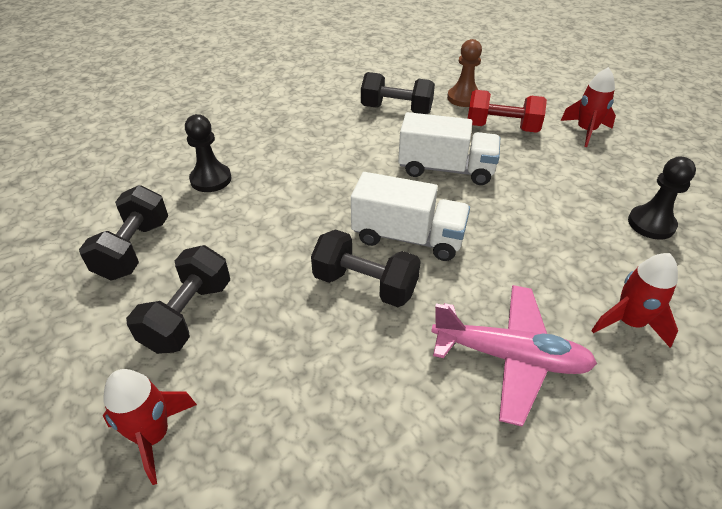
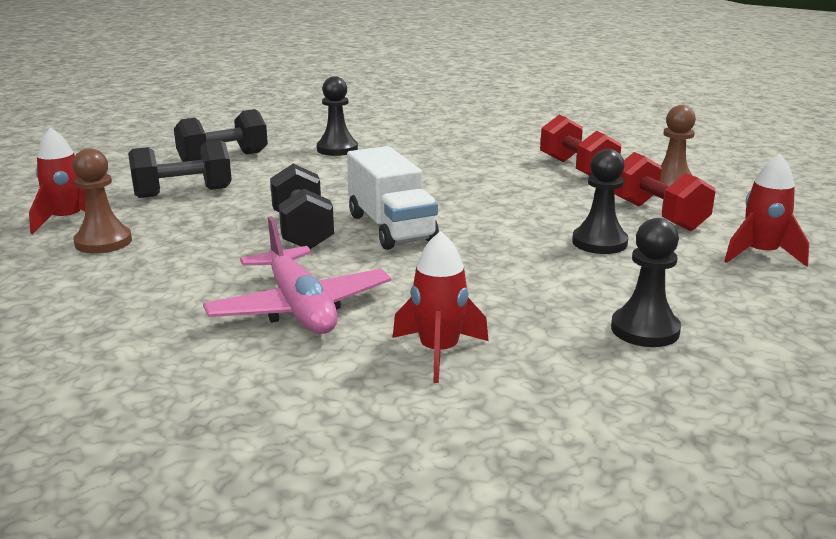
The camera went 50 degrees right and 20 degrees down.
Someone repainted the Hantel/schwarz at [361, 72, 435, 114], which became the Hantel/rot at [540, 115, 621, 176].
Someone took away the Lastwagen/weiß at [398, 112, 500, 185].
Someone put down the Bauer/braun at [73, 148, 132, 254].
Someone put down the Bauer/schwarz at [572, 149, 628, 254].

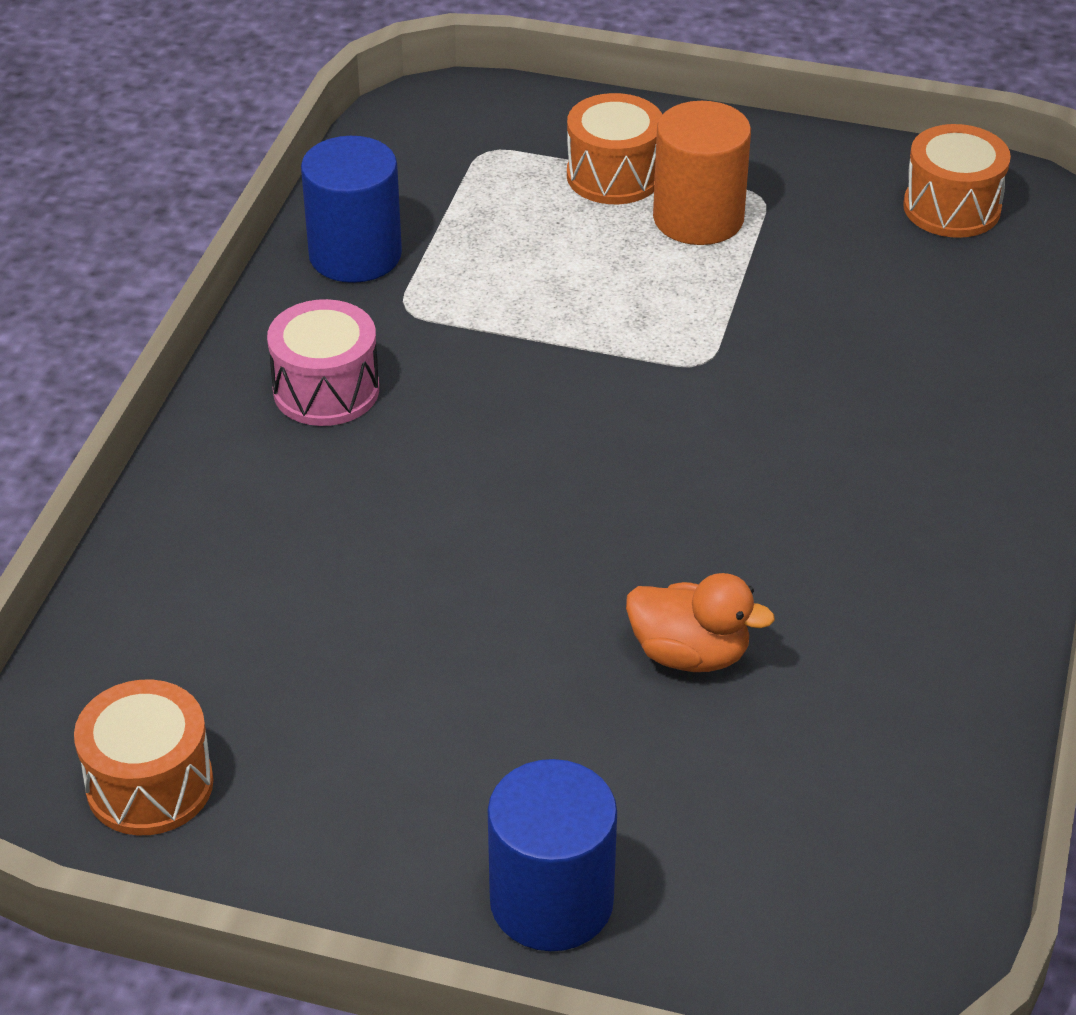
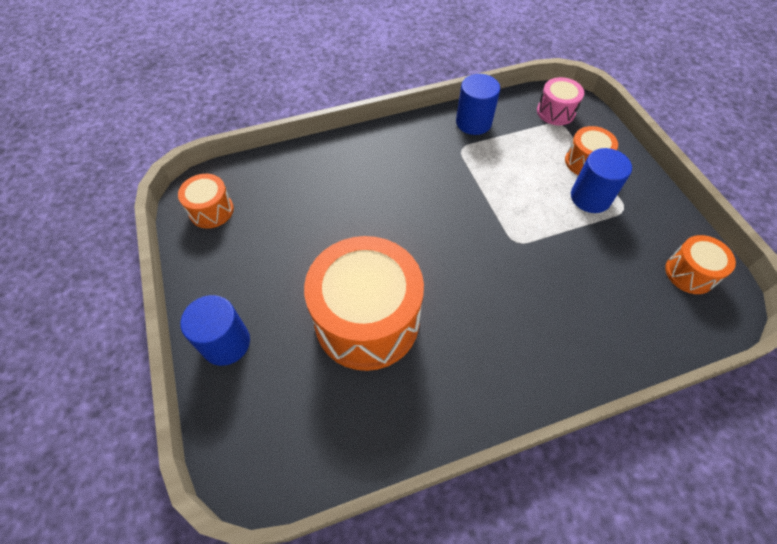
The camera went 55 degrees right and 15 degrees up.
Someone repainted the Vollzylinder/orange at [653, 101, 751, 245], which became the Vollzylinder/blau at [571, 148, 632, 213].
Someone carried the Trommel/rosa from [267, 299, 379, 426] to [537, 77, 584, 125].
Someone swapped the Ente/orange at [626, 573, 775, 672] for the Trommel/orange at [304, 236, 424, 371].

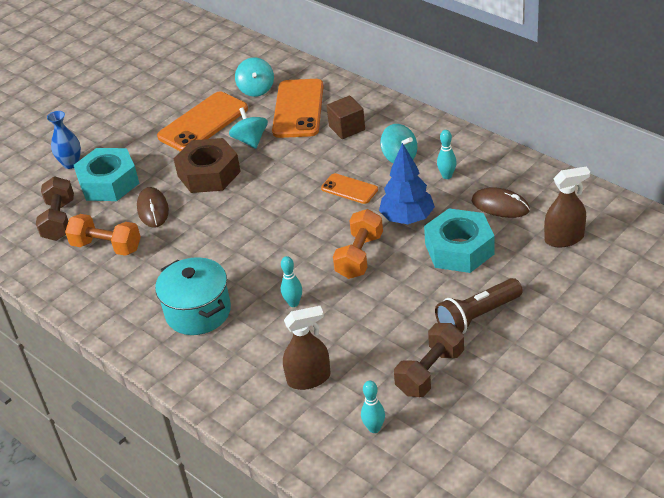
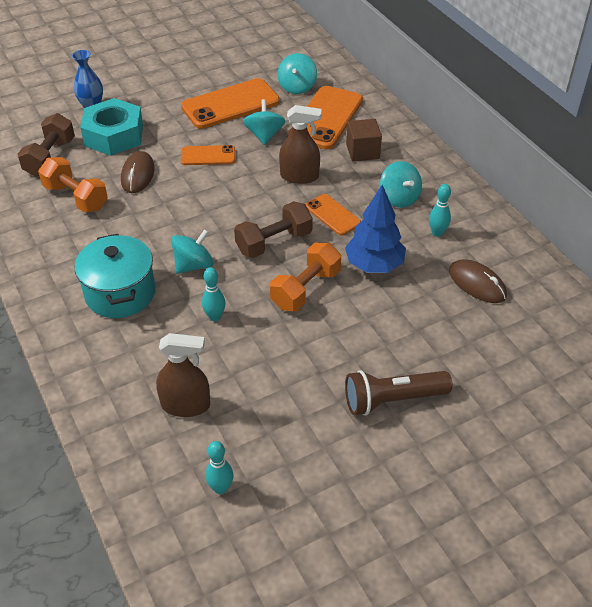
The camera went 15 degrees right and 5 degrees up.
Someone swapped the Sechskantmutter/braun at [174, 138, 241, 193] for the Handy/orange at [181, 145, 235, 165].
Someone carried the Sprühflasche/braun from [544, 166, 590, 247] to [279, 105, 322, 184].
Someone took away the Sechskantmutter/türkis at [424, 208, 495, 273].
Someone carried the Hantel/braun from [394, 323, 464, 397] to [234, 201, 313, 258].
Someone put down the Kreisel/türkis at [171, 229, 213, 274].

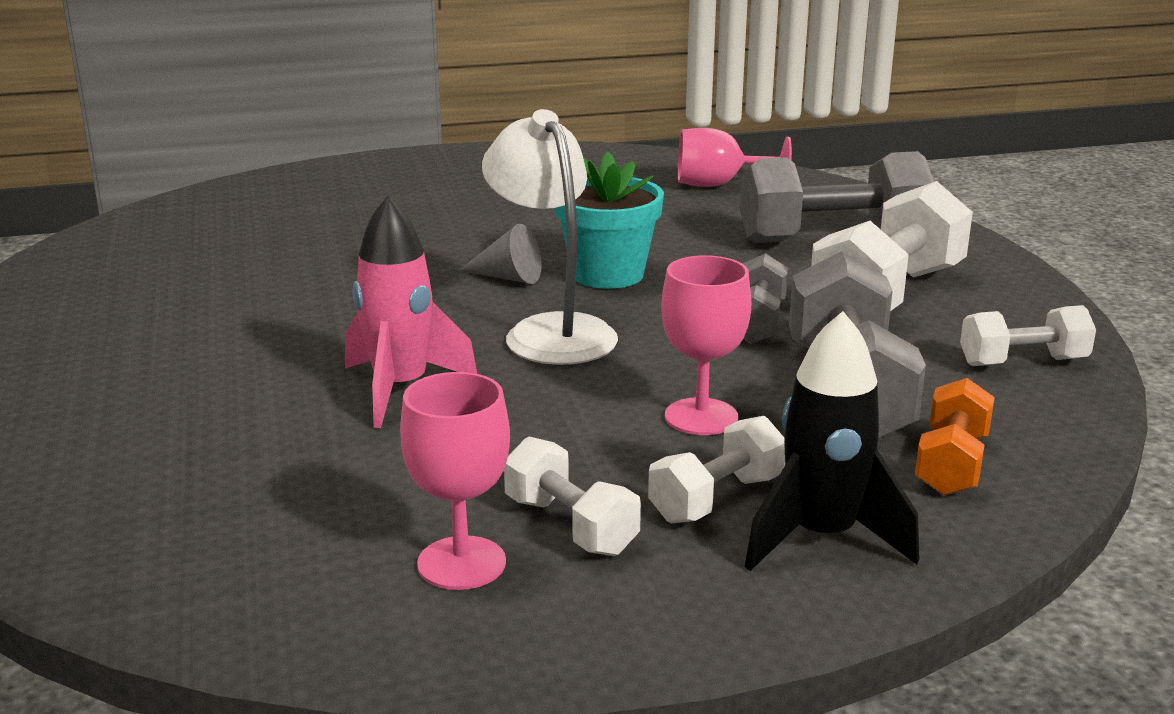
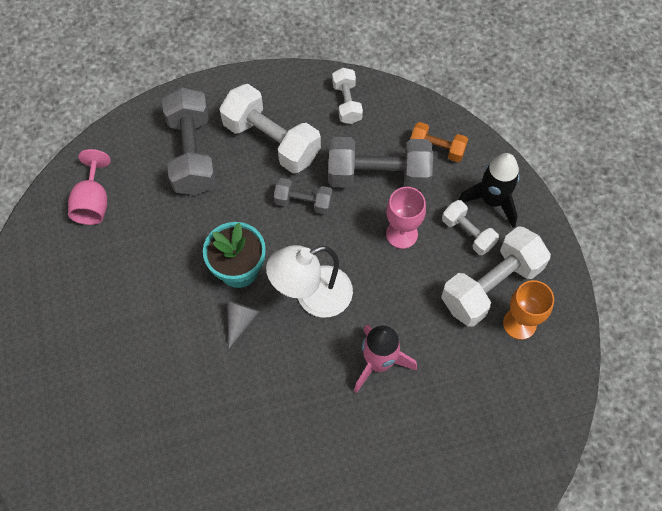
The camera went 90 degrees left and 40 degrees up.
Someone repainted the Kelch/rosa at [400, 372, 510, 590], which became the Kelch/orange at [503, 280, 554, 340].
Someone scaled the Hantel/weiß at [504, 437, 641, 556] by 1.83.

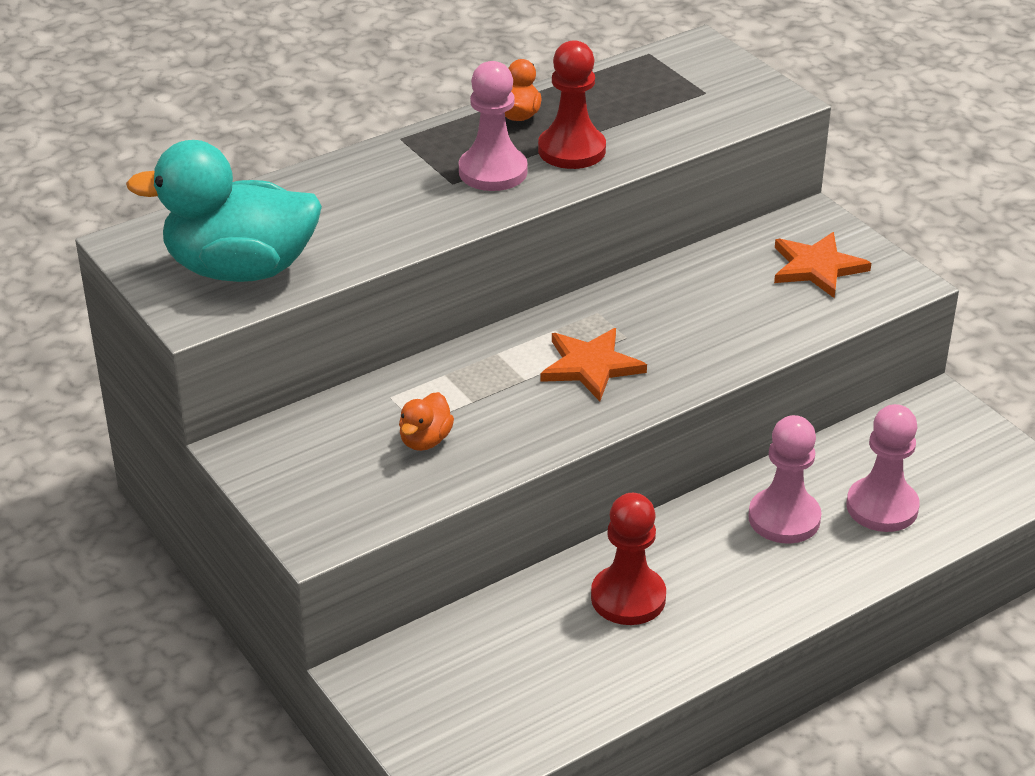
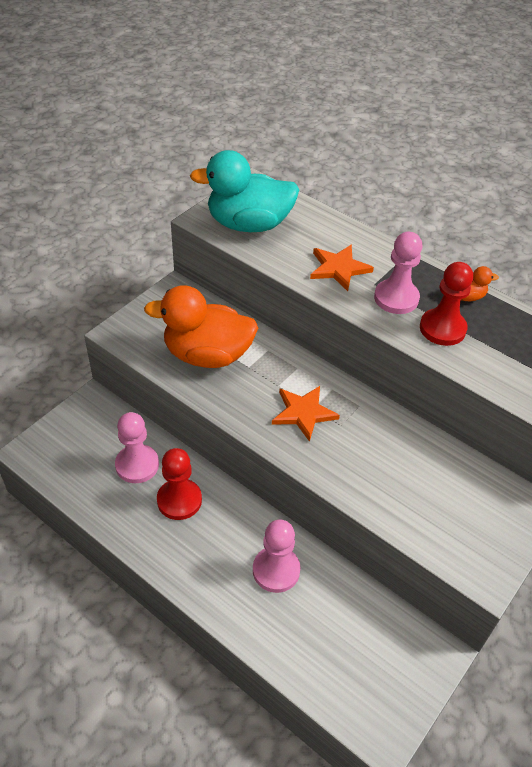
The camera went 70 degrees right and 10 degrees up.
Someone rotated the Ente/türkis at [126, 140, 322, 282] by 75 degrees counterclockwise.
Someone carried the Stern/orange from [774, 232, 871, 298] to [310, 244, 374, 291].
Someone scaled the Ente/orange at [399, 392, 454, 451] by 2.38.
Someone carried the Bauer/rosa from [847, 404, 920, 532] to [115, 412, 159, 483].

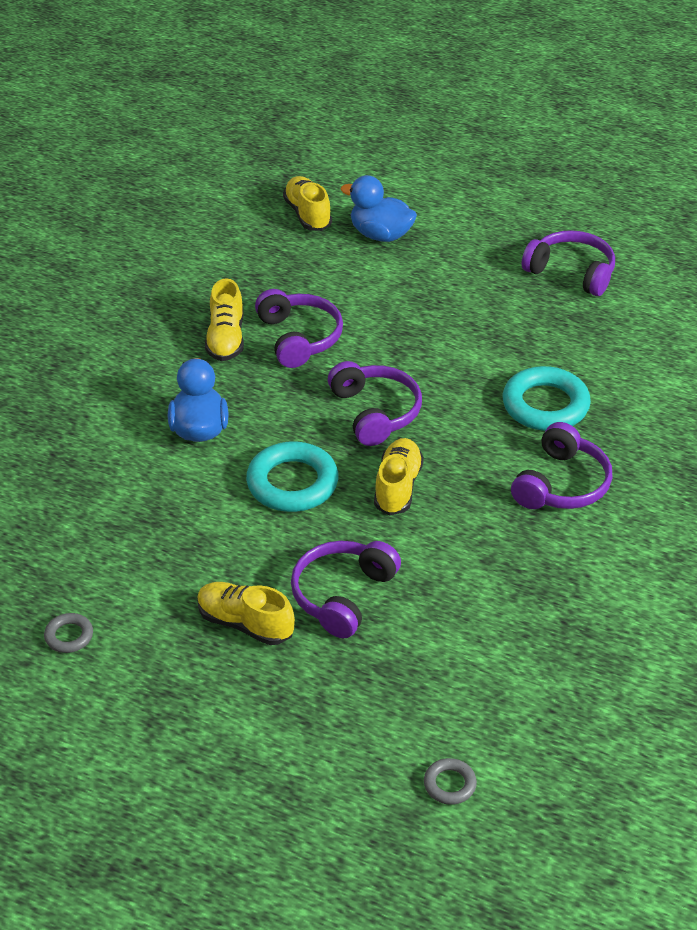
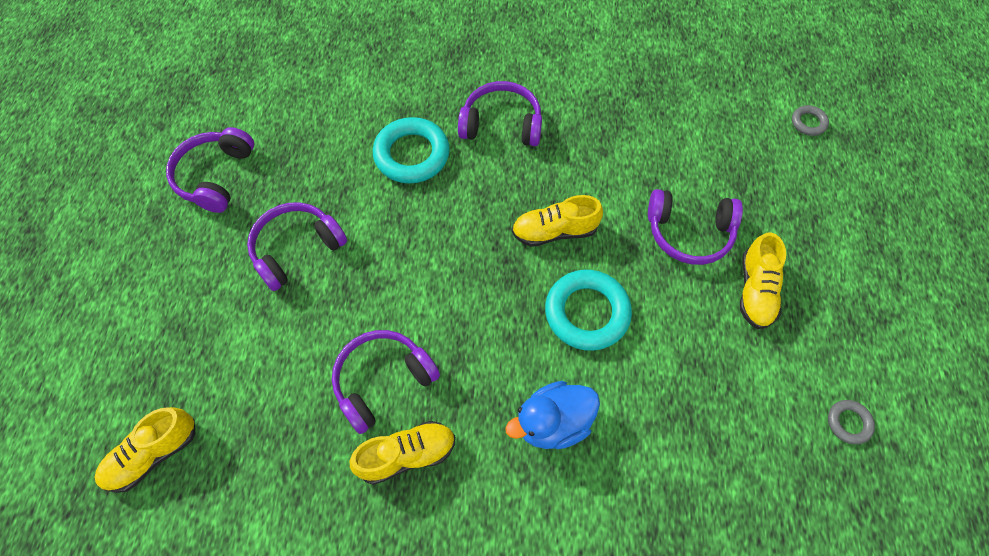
The camera went 110 degrees left and 20 degrees up.
Someone took away the Ente/blau at [340, 175, 417, 242].
Someone carried the Kopfhörer/lila from [328, 361, 422, 446] to [247, 202, 347, 291].

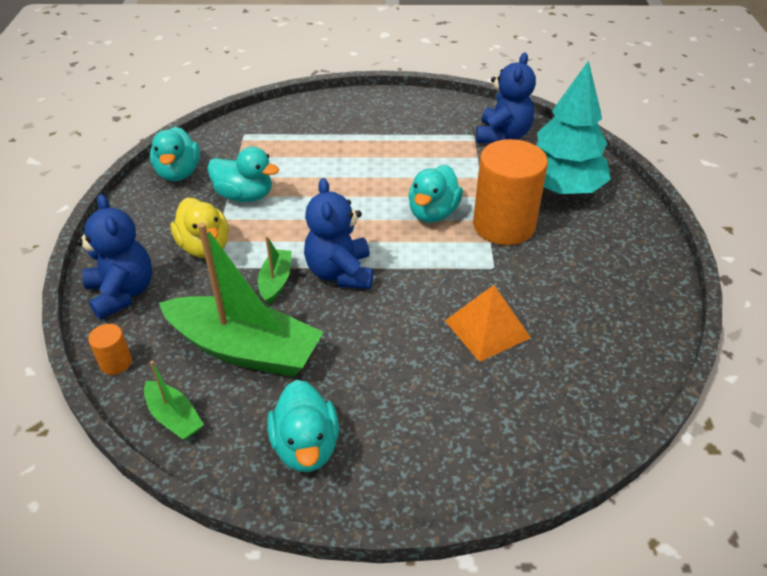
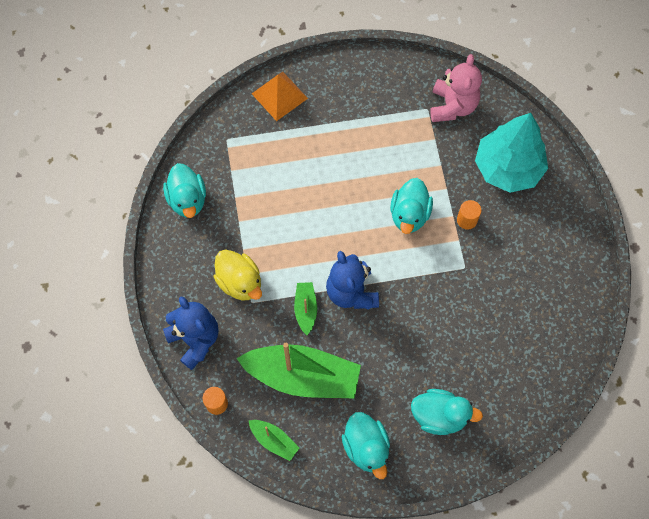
The camera went 10 degrees left and 25 degrees up.
Someone repainted the Teddybär/blau at [476, 52, 536, 143], which became the Teddybär/rosa at [430, 54, 482, 122].
Someone scaled the Vollzylinder/orange at [473, 139, 548, 245] by 0.42.
Someone carried the Ente/türkis from [207, 147, 279, 202] to [411, 389, 483, 435].
Someone carried the Pyramide/orange from [445, 285, 531, 362] to [252, 72, 308, 121].

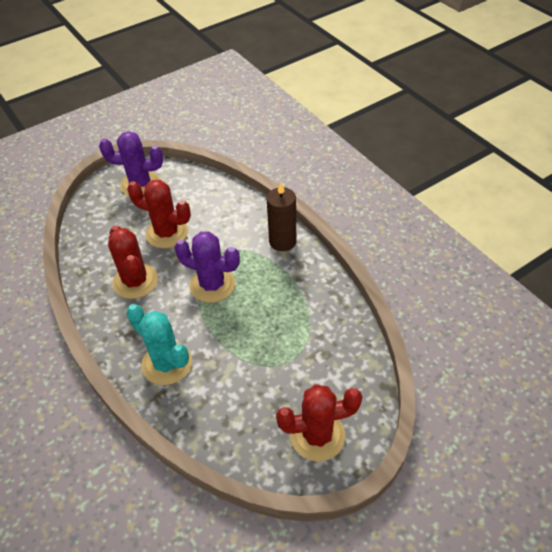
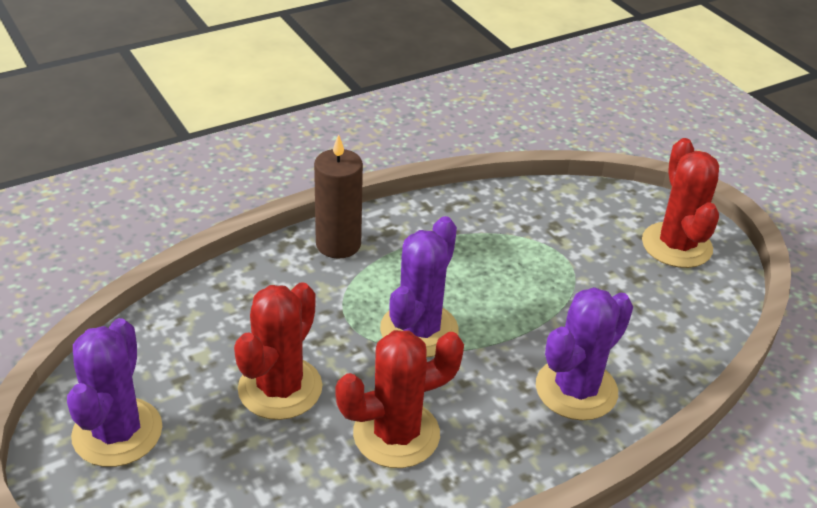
The camera went 90 degrees left and 10 degrees down.
Someone repainted the Kaktus/türkis at [126, 304, 192, 385], which became the Kaktus/lila at [536, 287, 633, 421].

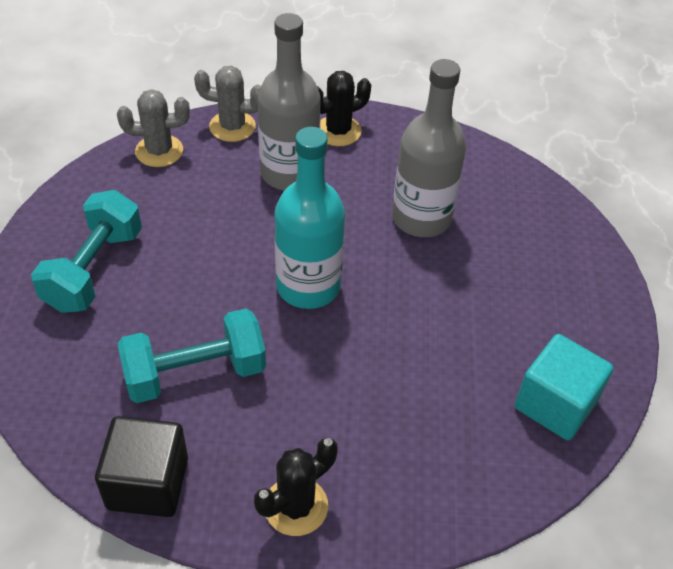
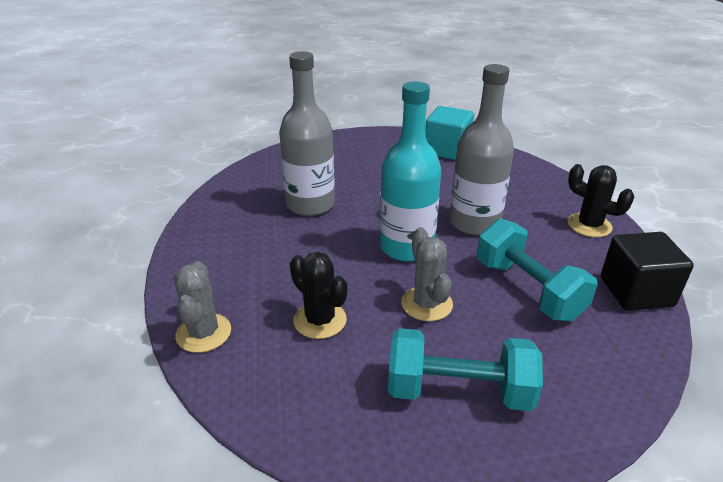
The camera went 100 degrees left and 15 degrees down.
Someone carried the Flasche/grau from [257, 13, 321, 190] to [450, 64, 514, 235].
Someone carried the Kaktus/schwarz from [317, 71, 371, 146] to [290, 252, 348, 339].
Someone carried the Kaktus/grau from [117, 89, 190, 167] to [401, 227, 453, 321].

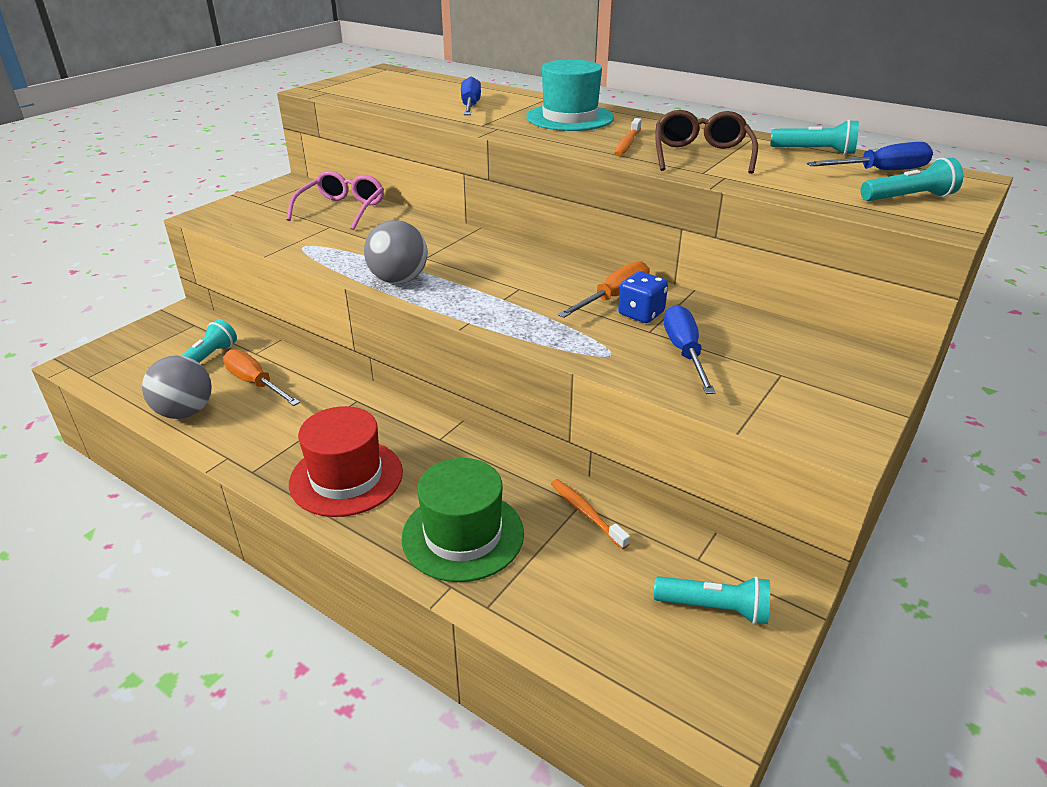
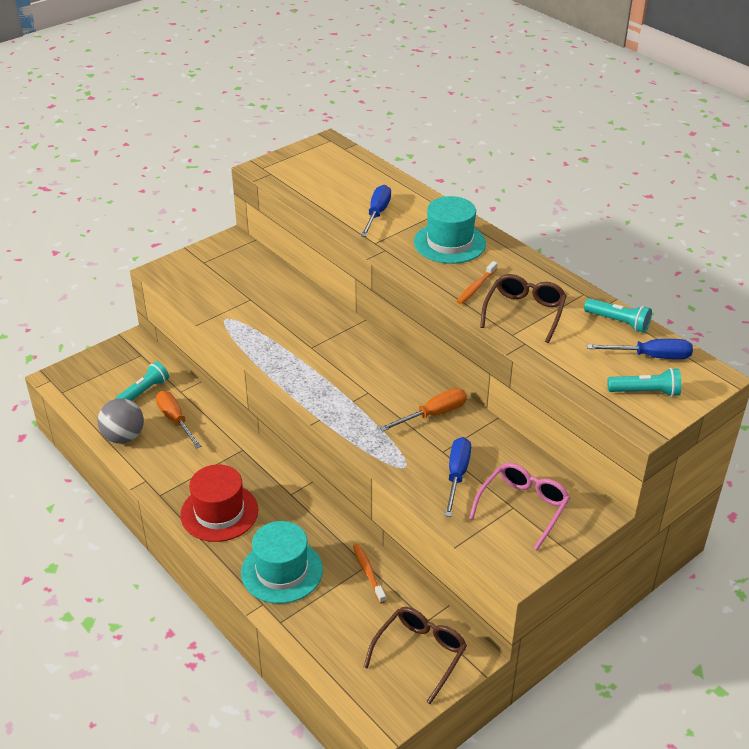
The camera went 15 degrees right and 5 degrees up.
Someone carried the Brille/rosa from [287, 170, 384, 230] to [469, 463, 570, 550].
Someone took away the Ball/grau at [364, 220, 428, 284].
Someone took away the Spielwürfel/blau at [618, 271, 668, 323].
Someone repainted the Hut/grün at [401, 458, 524, 582], which became the Hut/türkis at [241, 521, 323, 604].
Someone swapped the Taschenlampe/türkis at [654, 576, 770, 625] for the Brille/braun at [364, 607, 467, 704].

